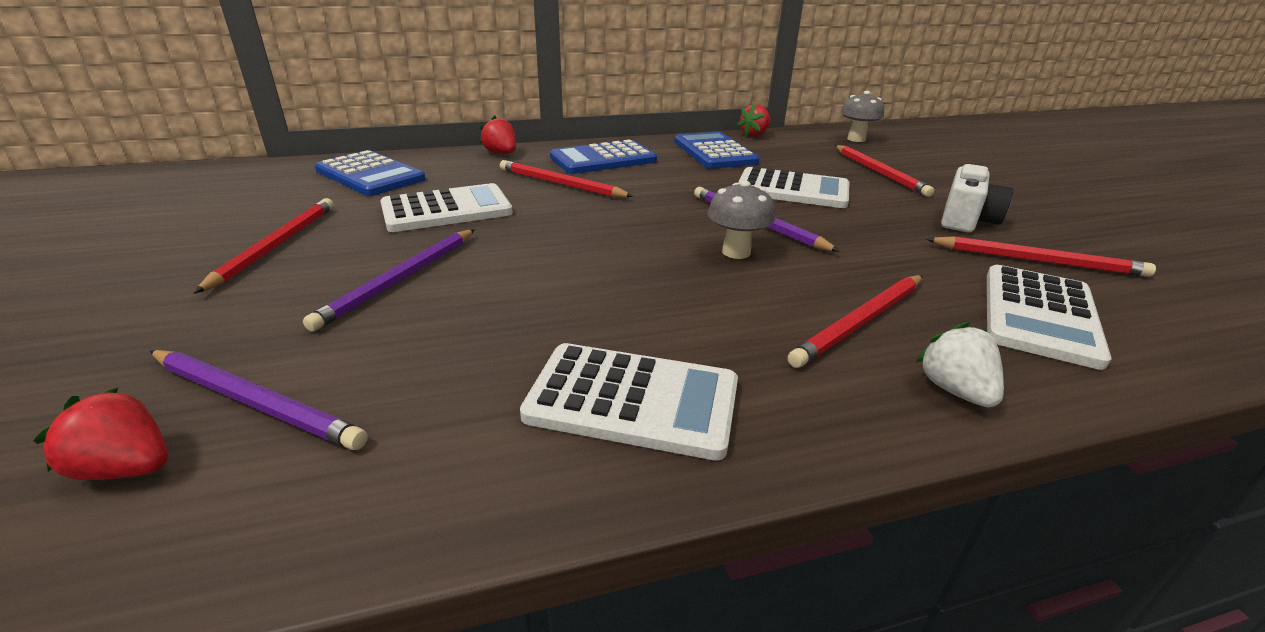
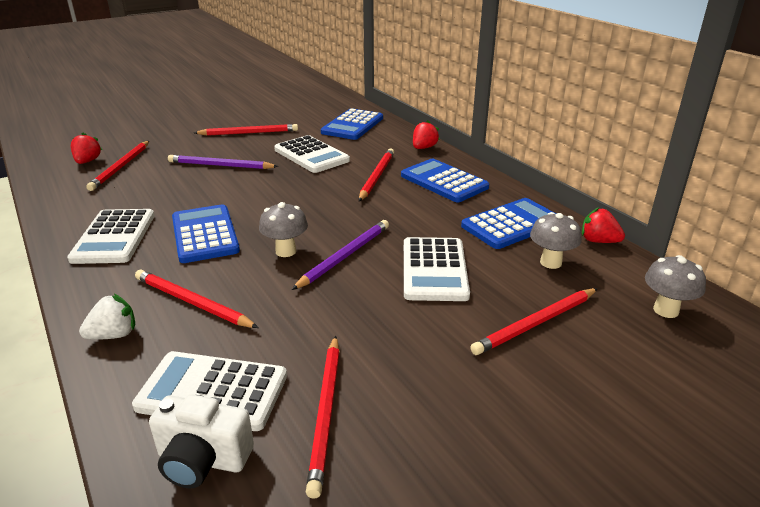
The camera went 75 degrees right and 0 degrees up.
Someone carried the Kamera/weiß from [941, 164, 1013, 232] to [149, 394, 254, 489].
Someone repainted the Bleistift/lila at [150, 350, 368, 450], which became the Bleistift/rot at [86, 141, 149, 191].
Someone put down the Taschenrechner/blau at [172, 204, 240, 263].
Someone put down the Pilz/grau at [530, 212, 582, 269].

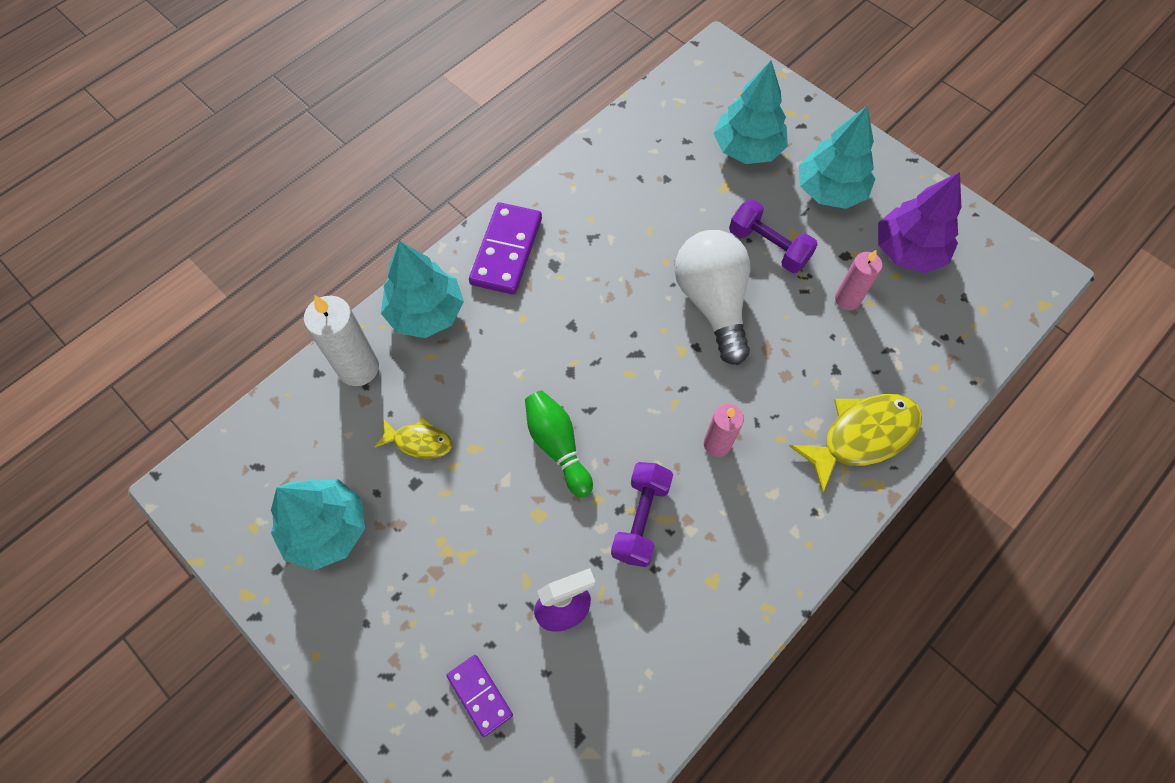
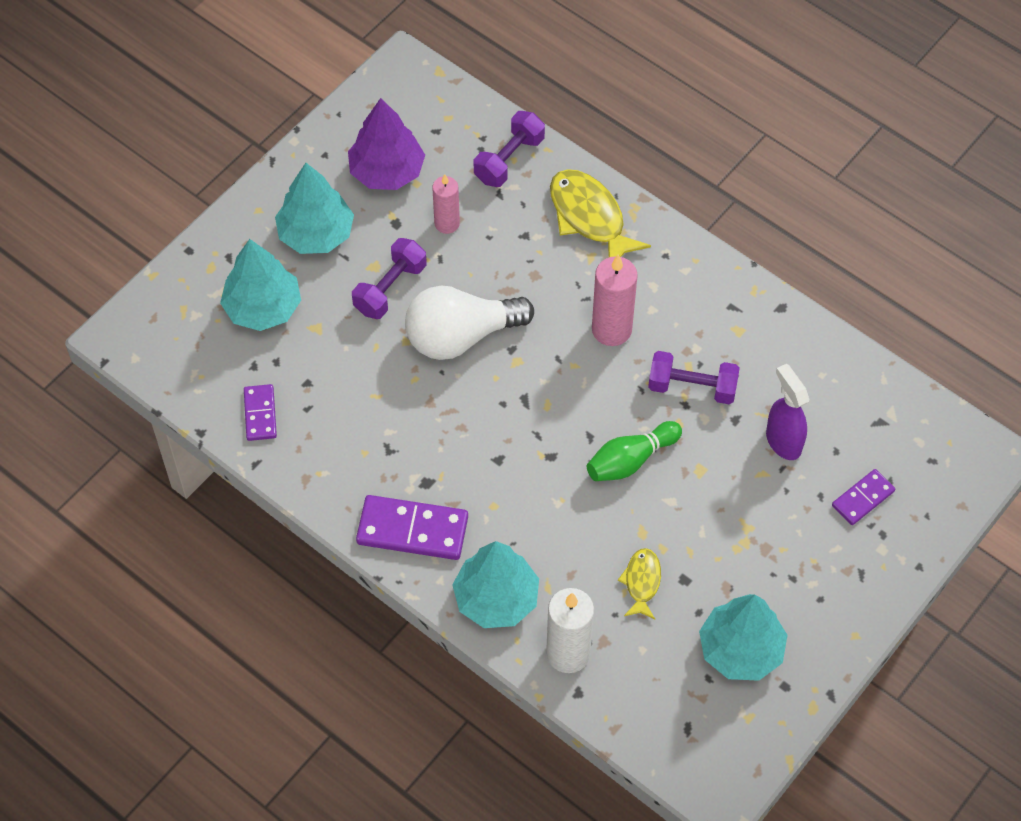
The camera went 95 degrees left and 5 degrees down.
Someone scaled the Kerze/rosa at [704, 404, 744, 457] by 1.55.
Someone put down the Hantel/lila at [474, 111, 545, 187].
Someone put down the Dominostein/lila at [244, 384, 277, 441].

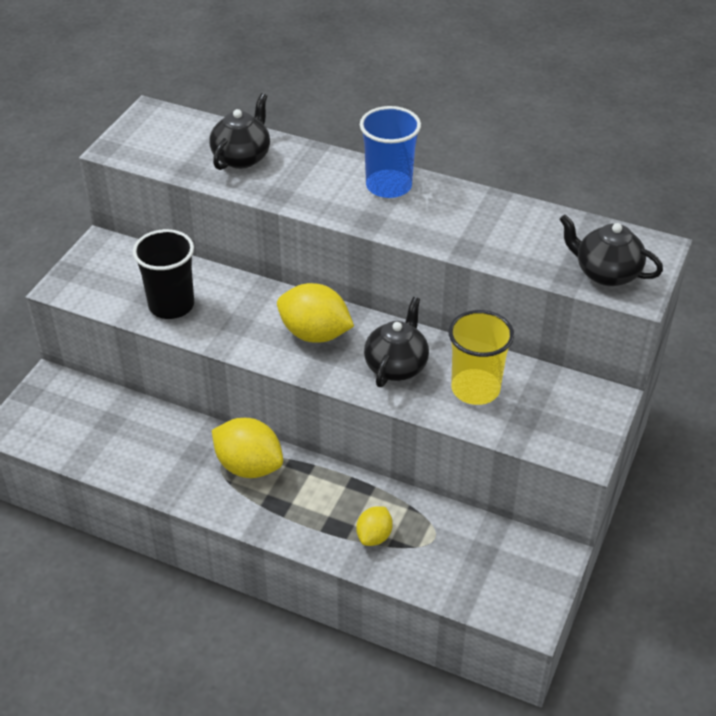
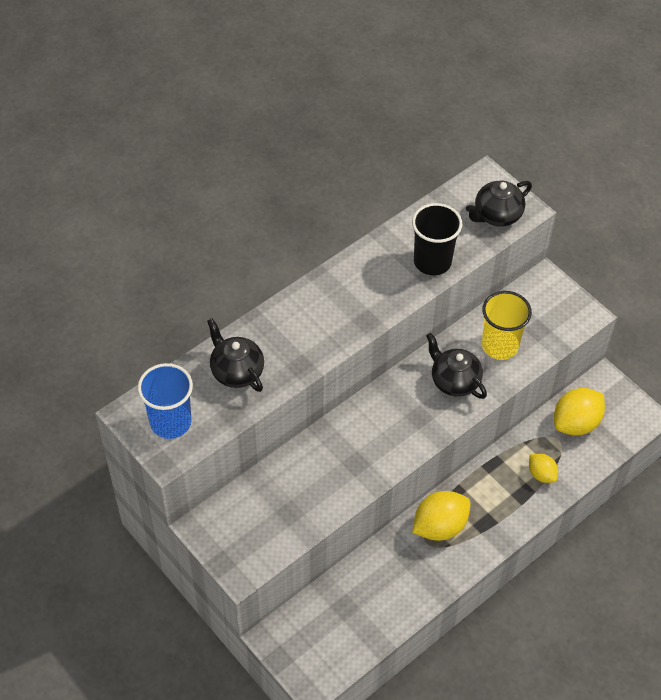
The camera went 65 degrees left and 10 degrees up.
Someone carried the Becher/blau from [360, 106, 421, 198] to [138, 363, 193, 439].
Someone carried the Becher/schwarz from [133, 229, 194, 319] to [412, 203, 462, 275].
Someone carried the Zitrone/gelb from [277, 283, 354, 343] to [554, 388, 605, 436].

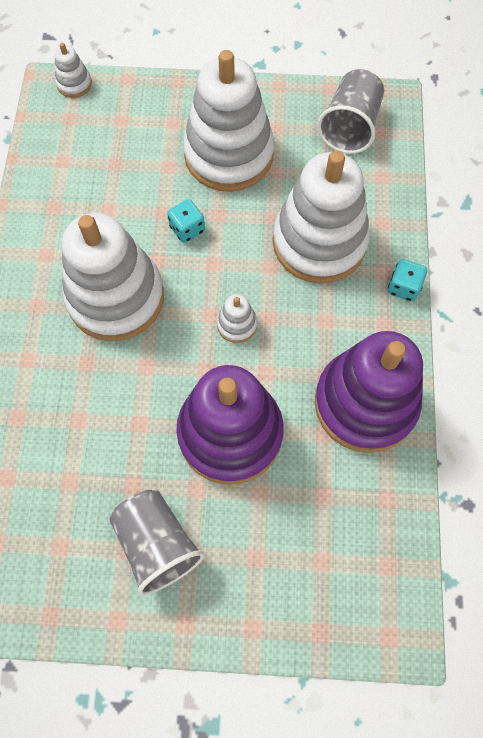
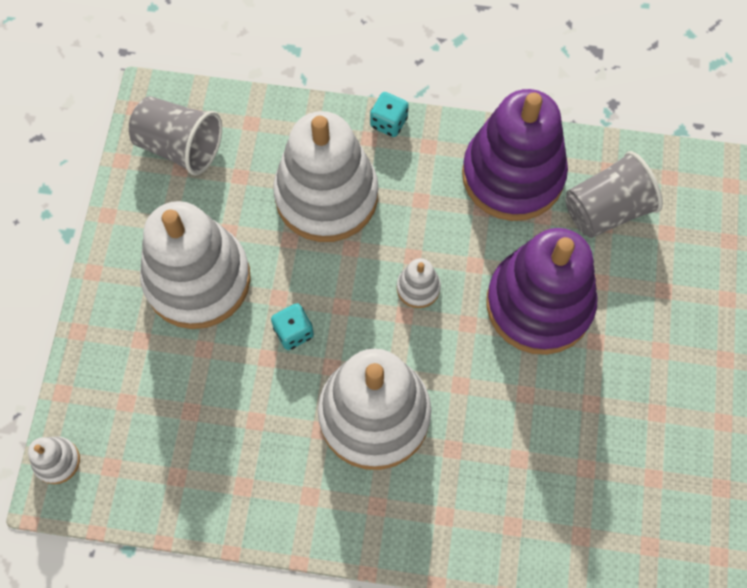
The camera went 85 degrees left and 0 degrees up.
Someone carried the Becher/grau from [110, 490, 205, 595] to [565, 151, 663, 238].

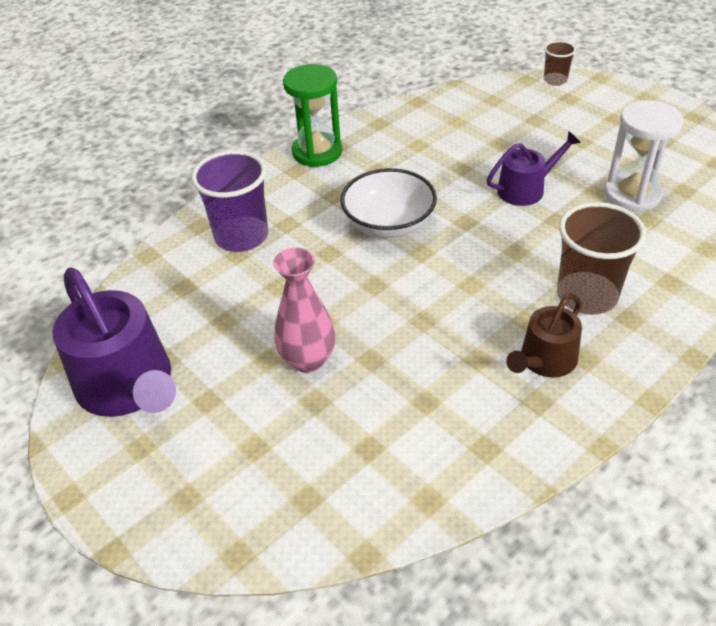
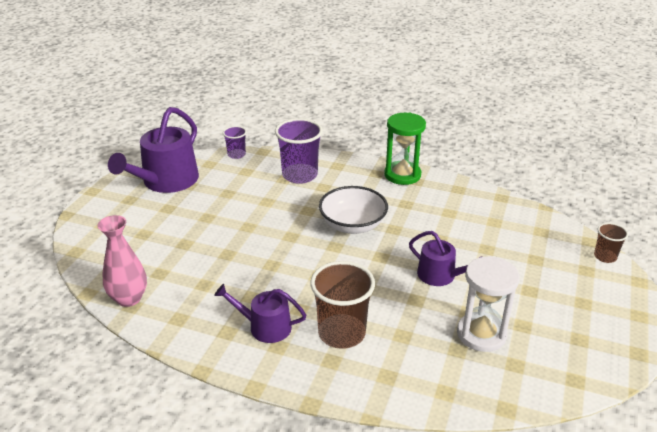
The camera went 60 degrees right and 10 degrees down.
Someone carried the Vase/rosa from [273, 248, 335, 373] to [97, 215, 147, 307].
Someone repainted the Gießkanne/braun at [506, 293, 582, 378], which became the Gießkanne/lila at [214, 284, 306, 343].
Someone put down the Becher/lila at [223, 126, 247, 159].

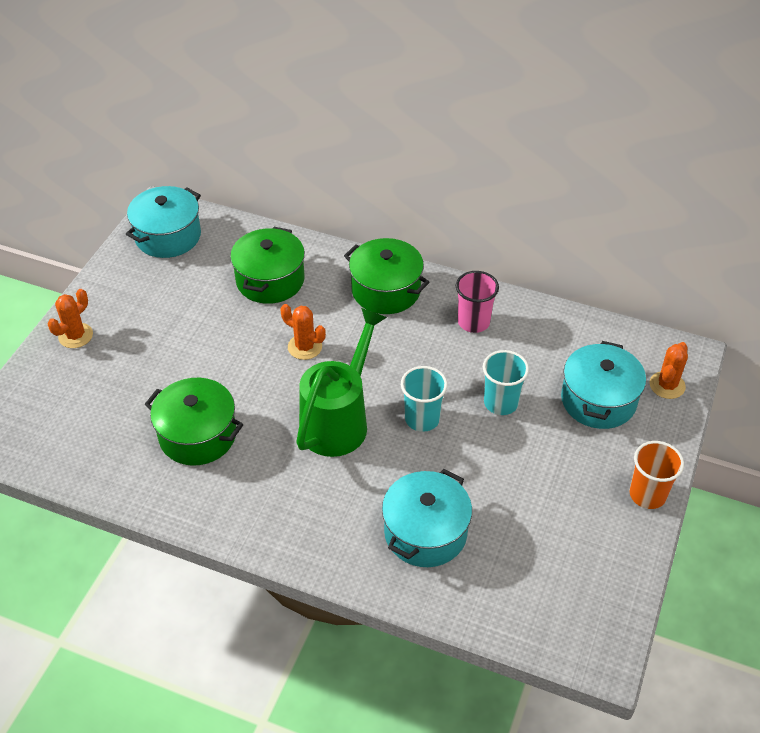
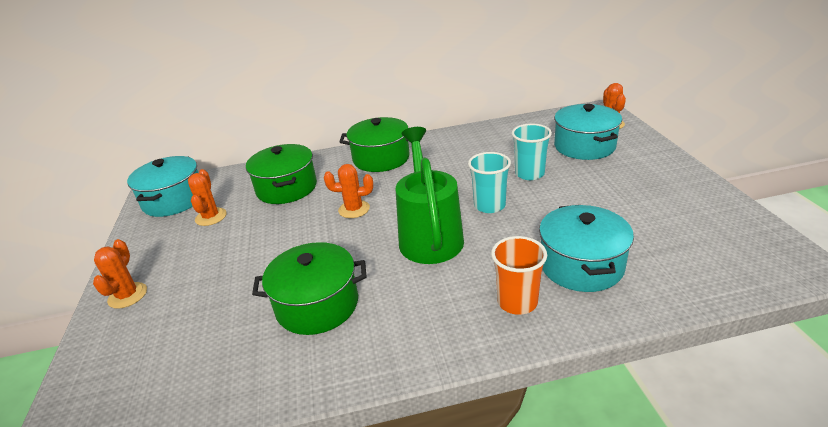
The camera went 30 degrees left and 15 degrees down.
Someone took away the Becher/rosa at [456, 271, 499, 333].
Someone carried the Becher/orange from [629, 441, 684, 509] to [491, 236, 547, 315].
Someone put down the Kaktus/orange at [188, 169, 227, 226].

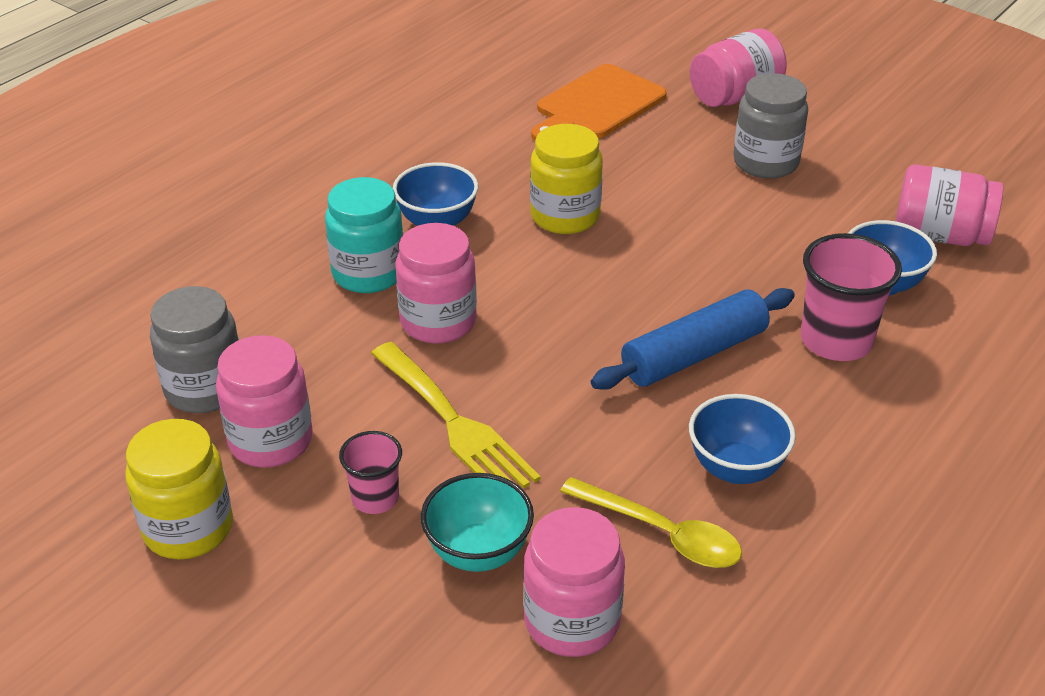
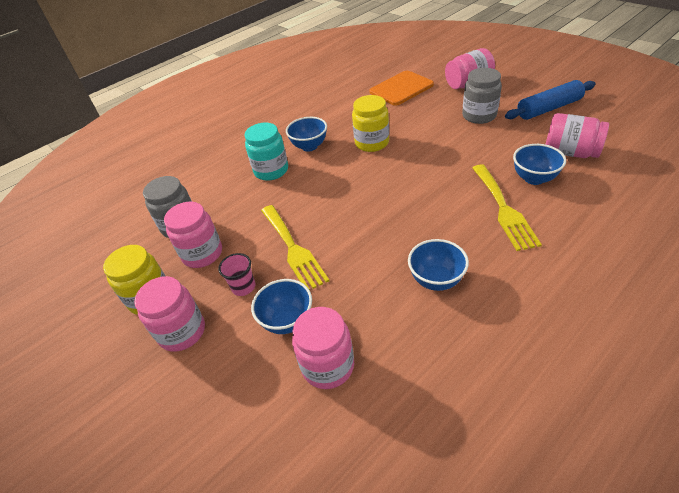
The camera went 15 degrees right and 5 degrees up.
Someone carried the Einmachglas/rosa from [396, 223, 477, 344] to [134, 276, 205, 352].
Someone swapped the Becher/rosa at [801, 233, 902, 361] for the Gabel/gelb at [472, 164, 542, 251].
Someone carried the Nudelholz/blau from [591, 288, 795, 390] to [505, 80, 596, 120].
Someone repainted the Schüssel/türkis at [421, 473, 534, 572], which became the Schüssel/blau at [251, 279, 312, 334].
Someone took away the Löffel/gelb at [560, 477, 742, 568].

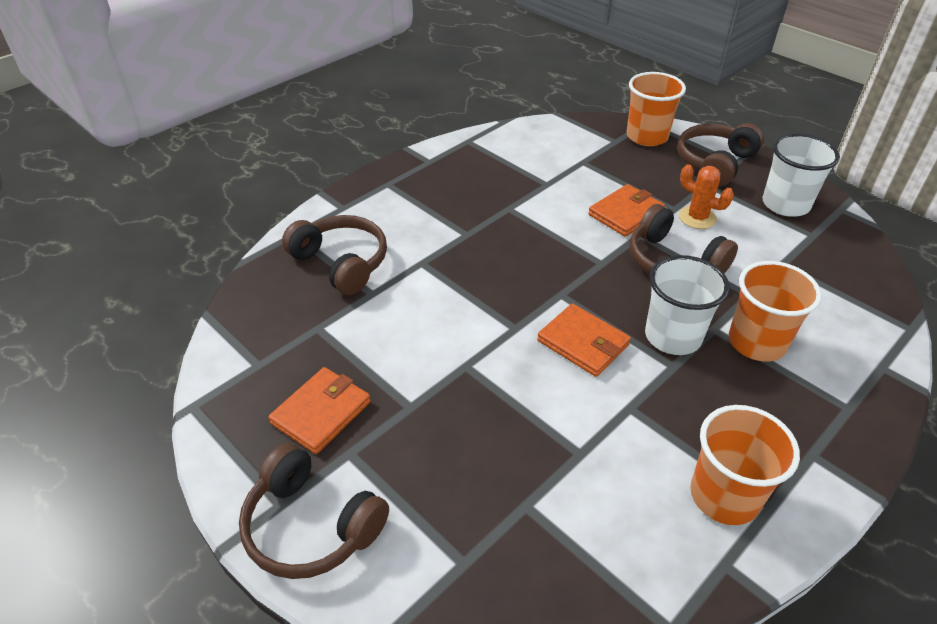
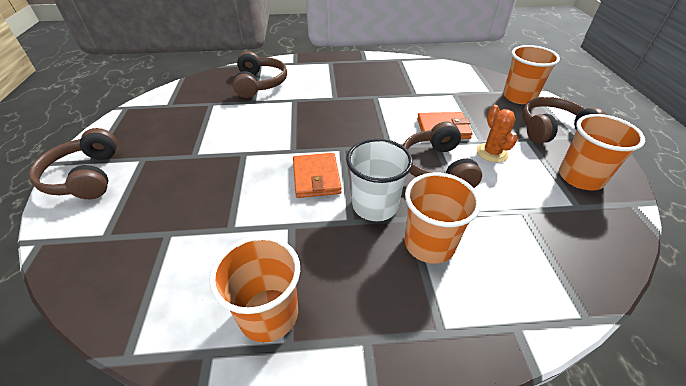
The camera went 40 degrees right and 0 degrees up.
Someone repainted the Becher/weiß at [762, 134, 840, 217], which became the Becher/orange at [559, 114, 645, 190].
Someone took away the Geldbörse/orange at [268, 367, 371, 454].

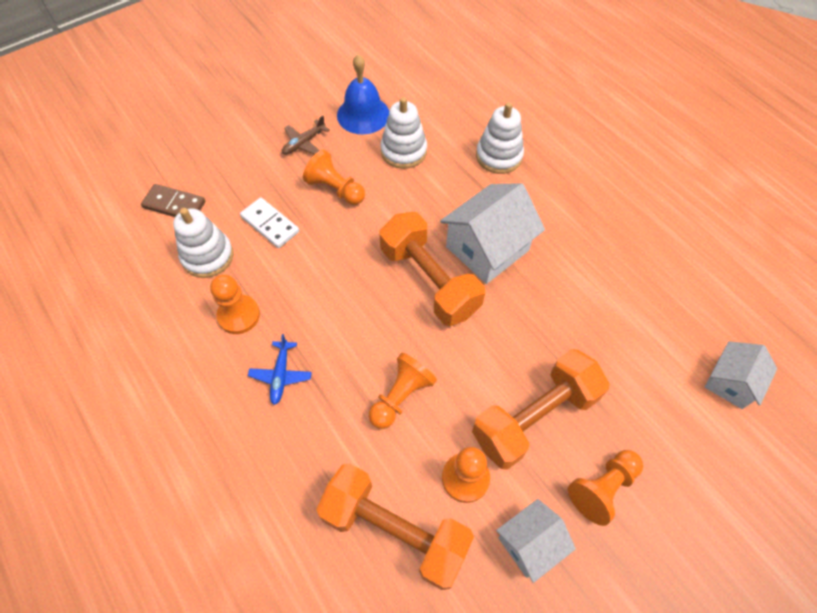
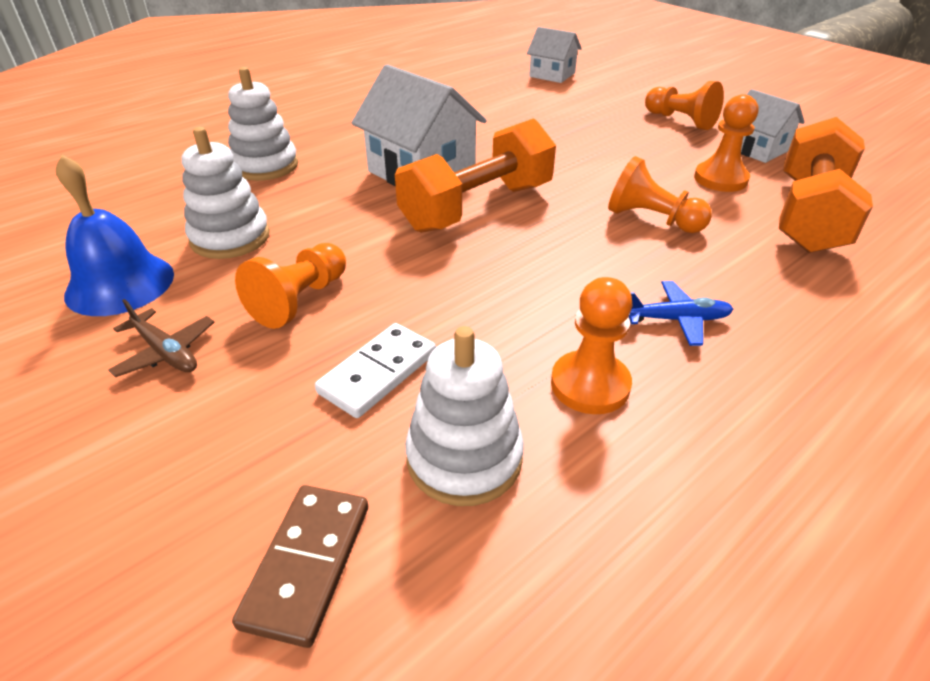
The camera went 95 degrees left and 20 degrees down.
Someone took away the Hantel/orange at [472, 349, 609, 470].

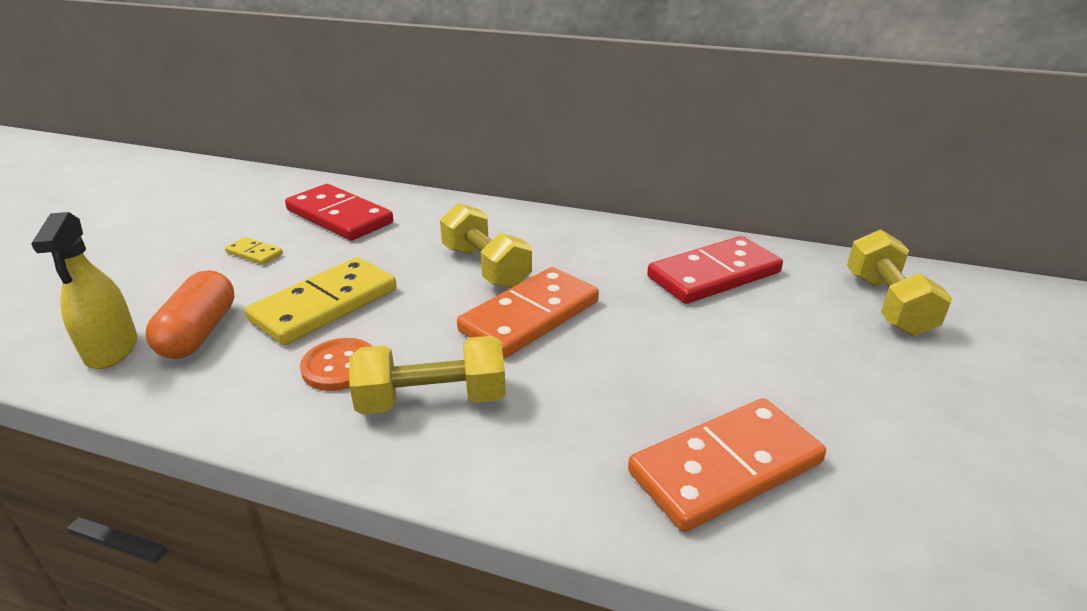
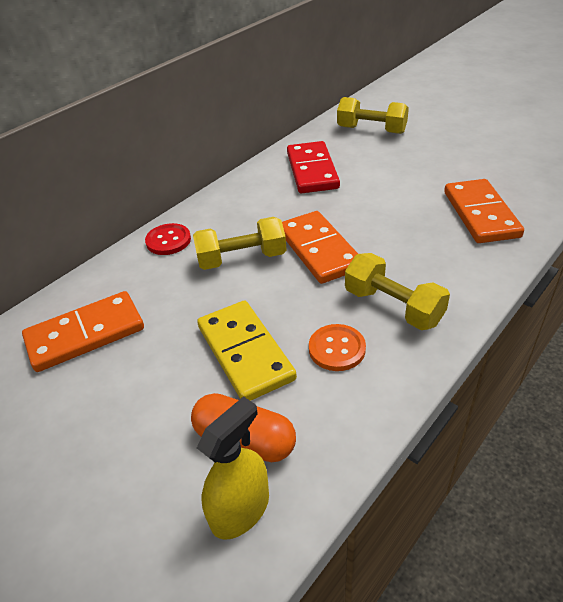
The camera went 65 degrees left and 10 degrees up.
Someone repainted the Dominostein/rot at [285, 184, 393, 241], which became the Dominostein/orange at [22, 291, 144, 372].
Someone rotated the Sprühflasche/gelb at [31, 212, 138, 369] by 60 degrees counterclockwise.
Someone took away the Dominostein/gelb at [225, 237, 283, 265].
Someone rotated the Hantel/gelb at [349, 336, 506, 414] by 60 degrees counterclockwise.
Someone put down the Knopf/rot at [145, 223, 191, 255].

